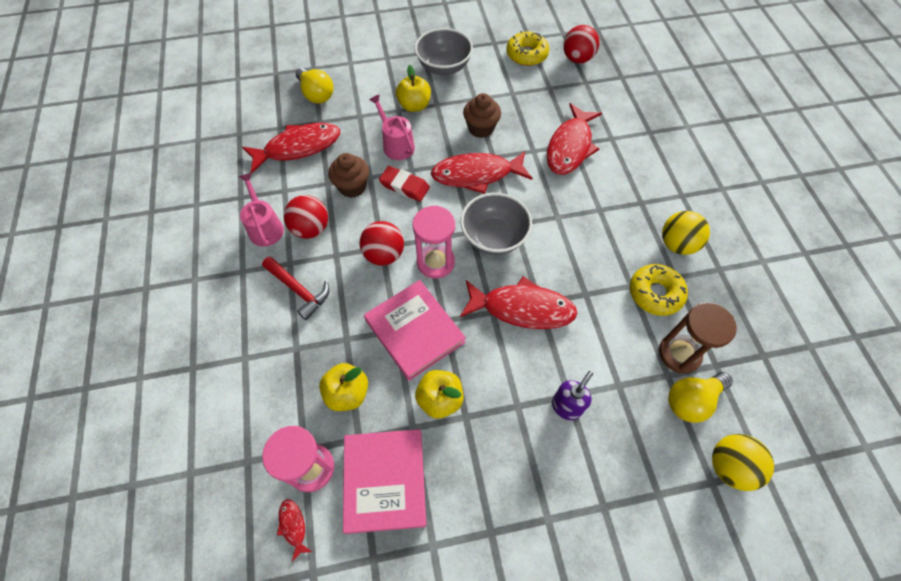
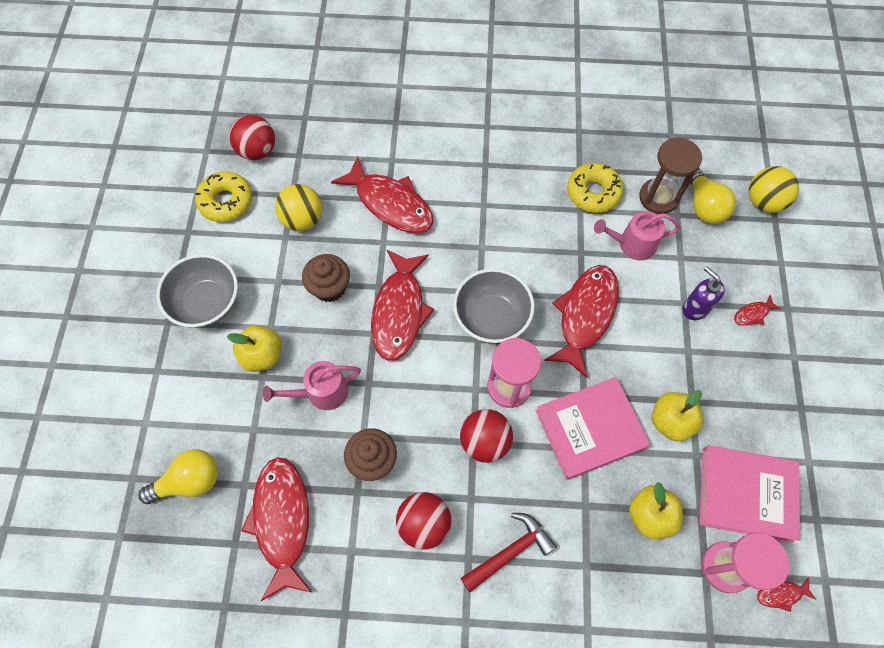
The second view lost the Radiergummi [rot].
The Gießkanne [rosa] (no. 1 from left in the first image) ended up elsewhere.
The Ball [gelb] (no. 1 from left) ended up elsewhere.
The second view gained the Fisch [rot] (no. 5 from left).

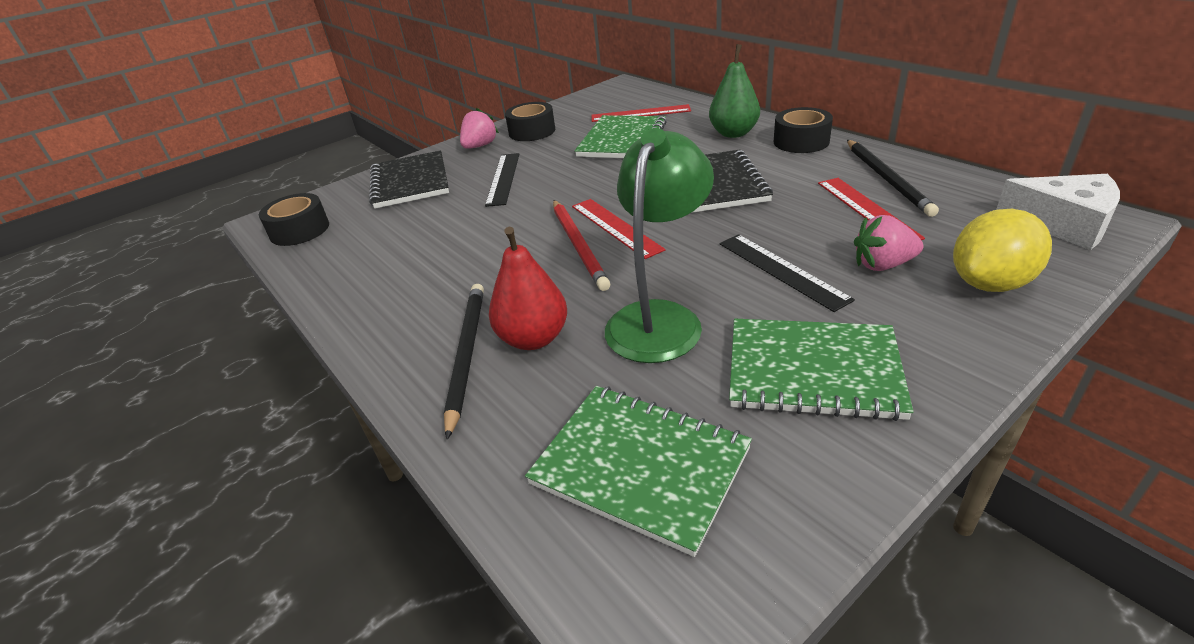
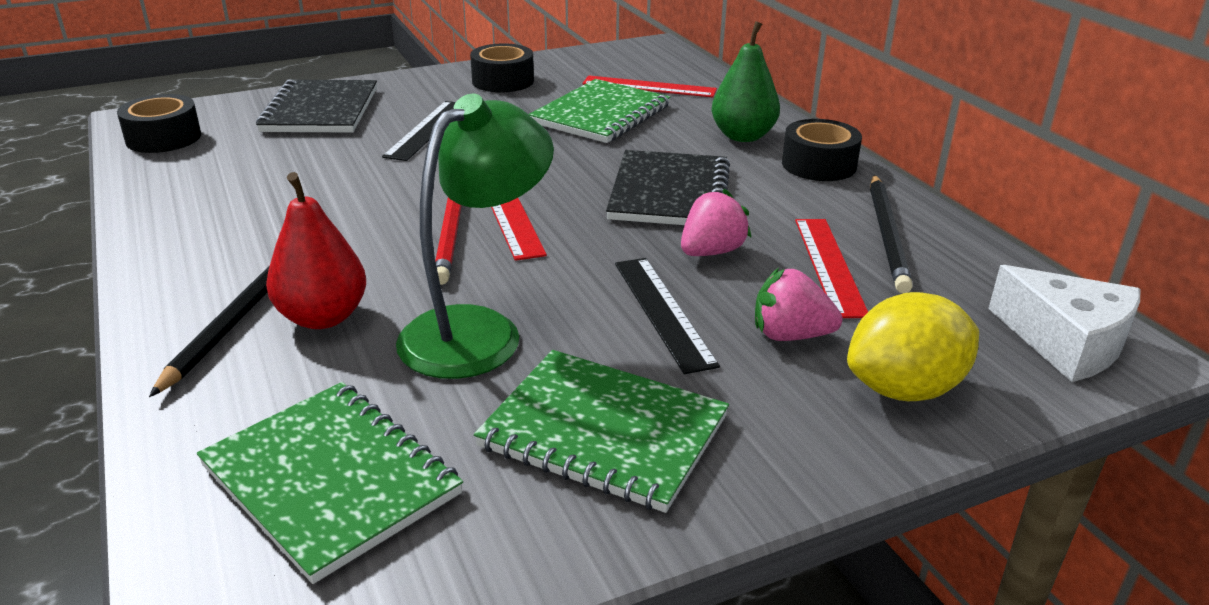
The Erdbeere [rosa] (no. 1 from left) ended up elsewhere.

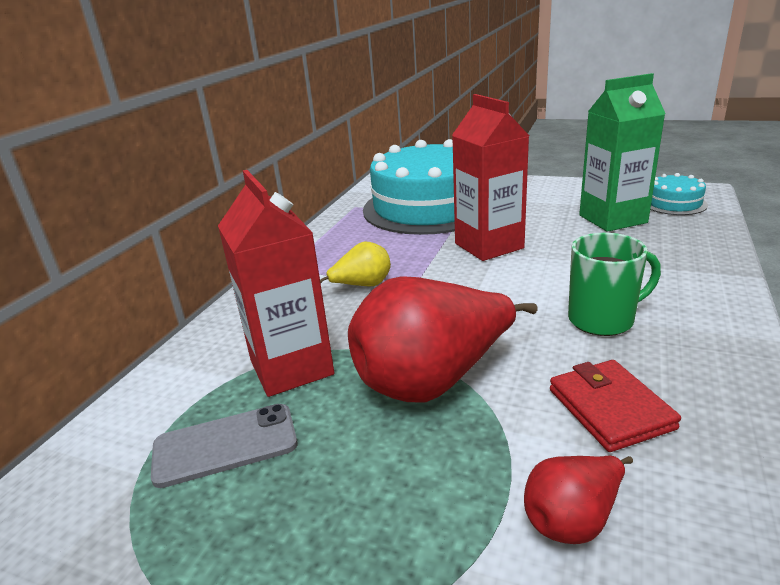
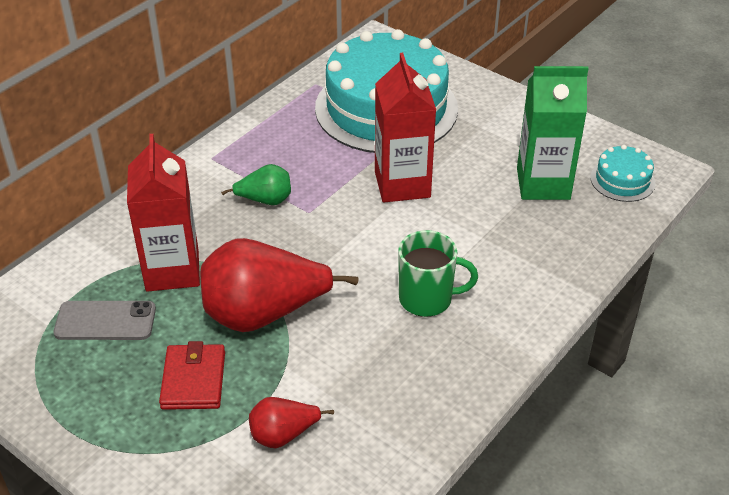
What was the Birne [gelb] turned into the Birne [grün].
The Geldbörse [rot] ended up elsewhere.

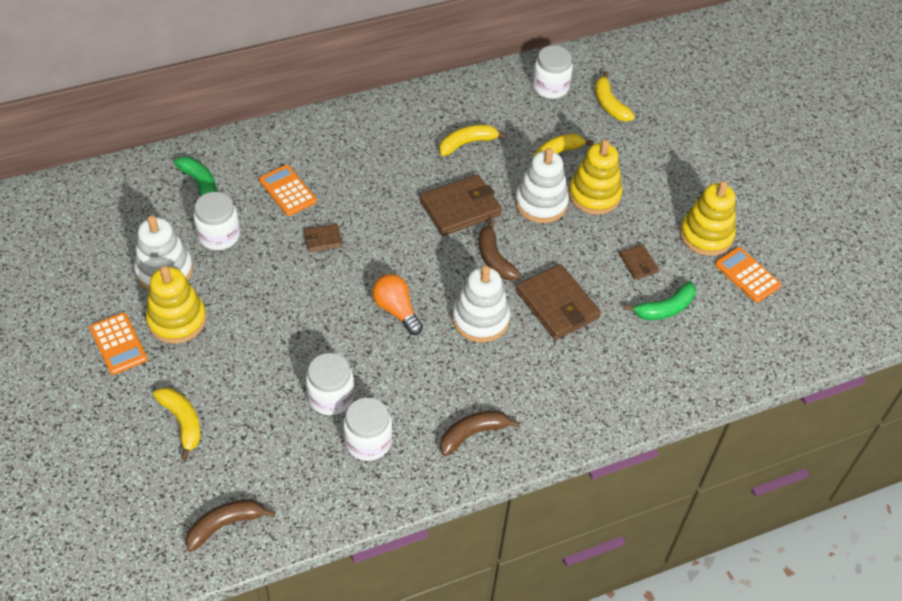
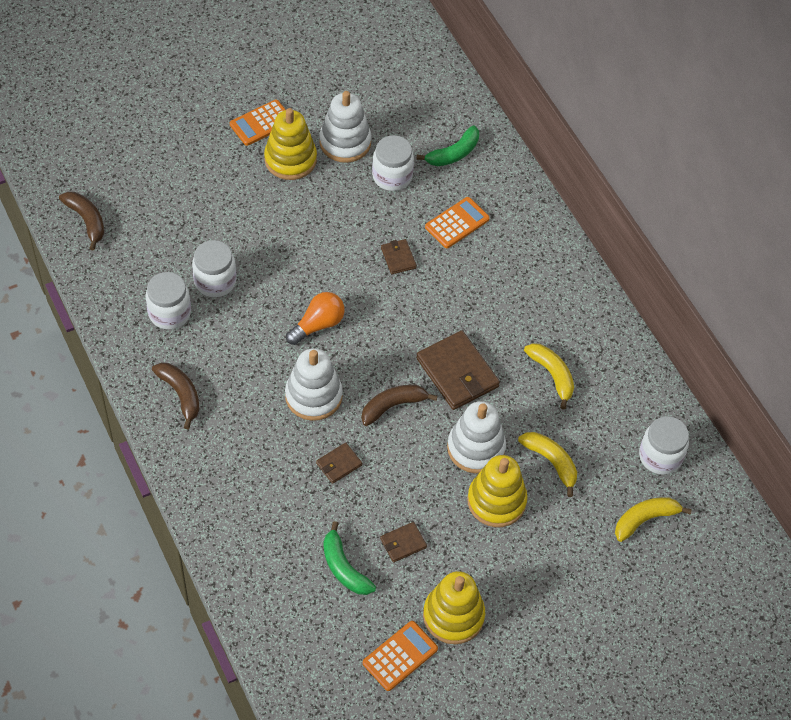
The size of the Geldbörse [braun] (no. 3 from left in the first image) changed by a factor of 0.51.
The second view lost the Banane [gelb] (no. 1 from left).

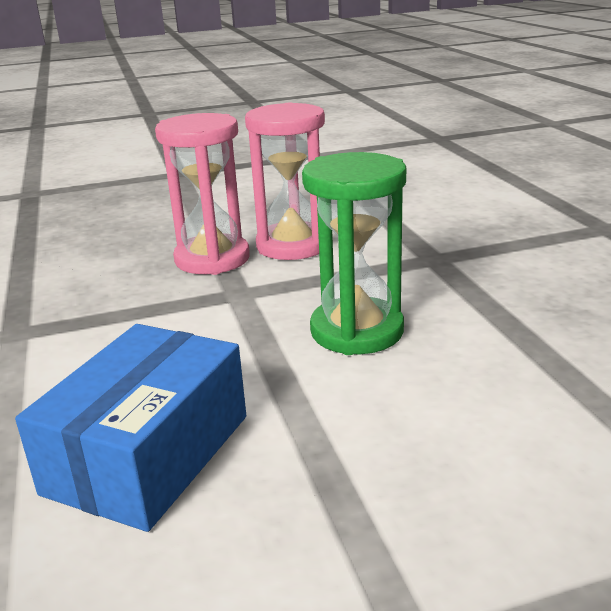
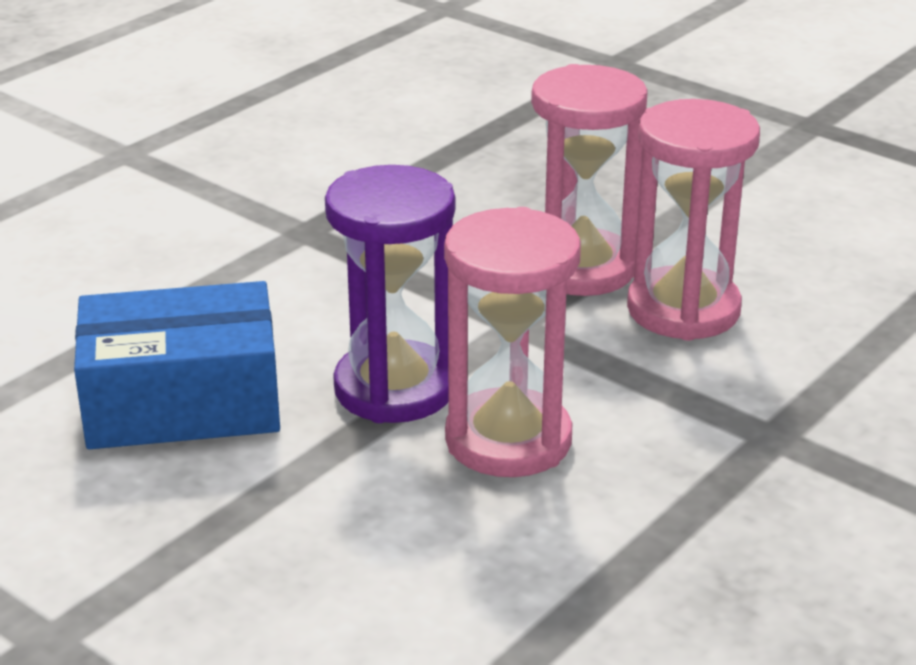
What was the Sanduhr [grün] turned into the Sanduhr [rosa] (no. 1 from left).
The second view gained the Sanduhr [lila].

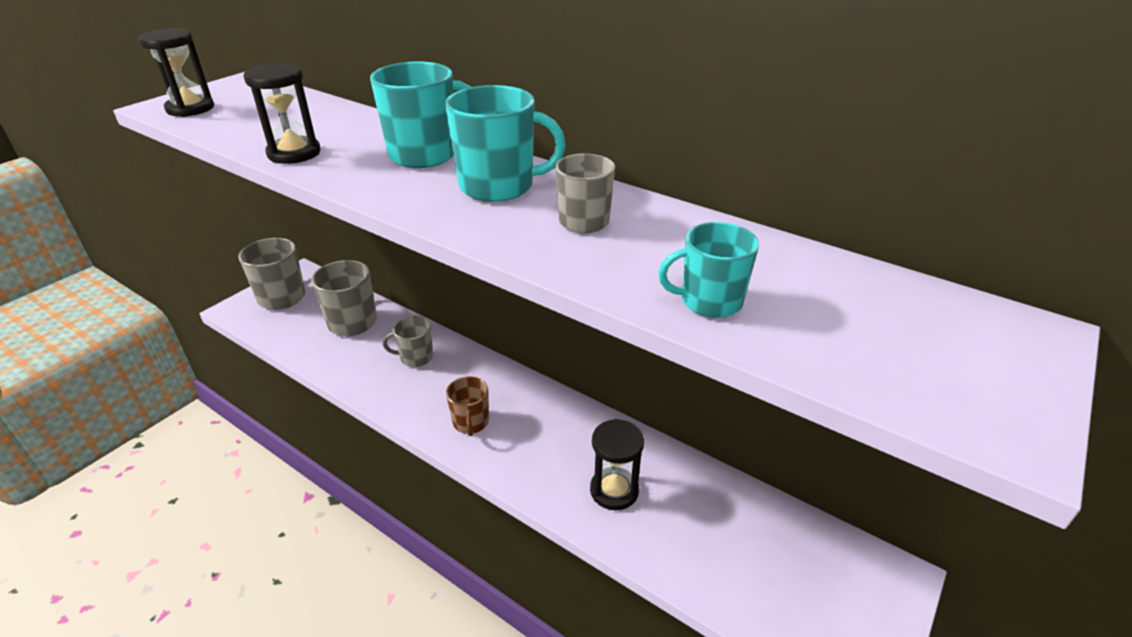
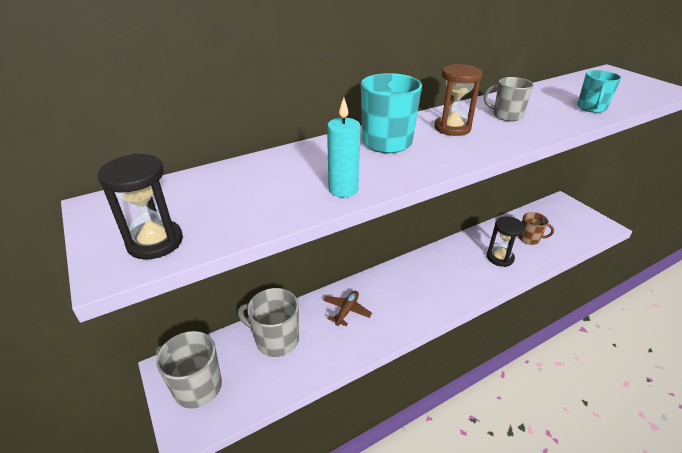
Where the Sanduhr [schwarz] (no. 2 from left) stood, the Kerze [türkis] came to stand.
Where the Tasse [türkis] (no. 2 from left) stood, the Sanduhr [braun] came to stand.
Where the Tasse [grau] (no. 3 from left) stood, the Flugzeug [braun] came to stand.
The Tasse [braun] ended up elsewhere.

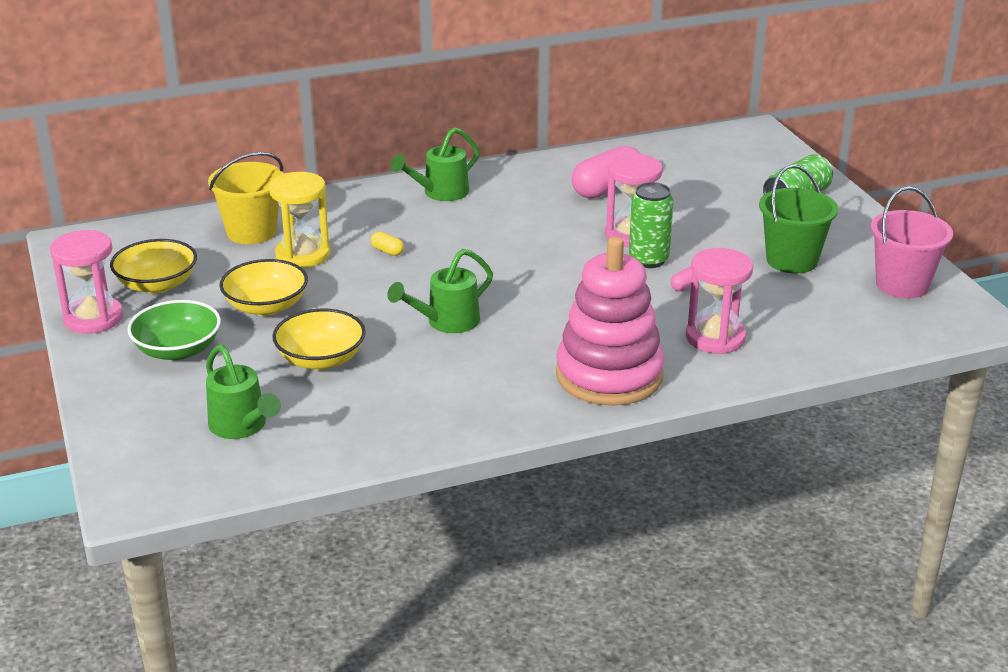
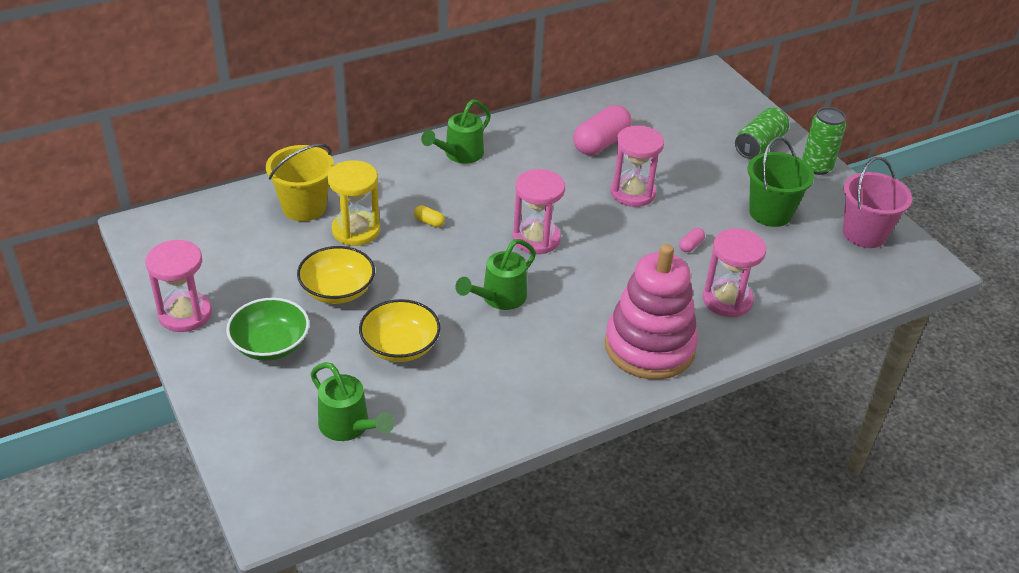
The Dose [grün] (no. 1 from left in the first image) ended up elsewhere.
The second view lost the Schüssel [gelb] (no. 1 from left).
The second view gained the Sanduhr [rosa] (no. 2 from left).

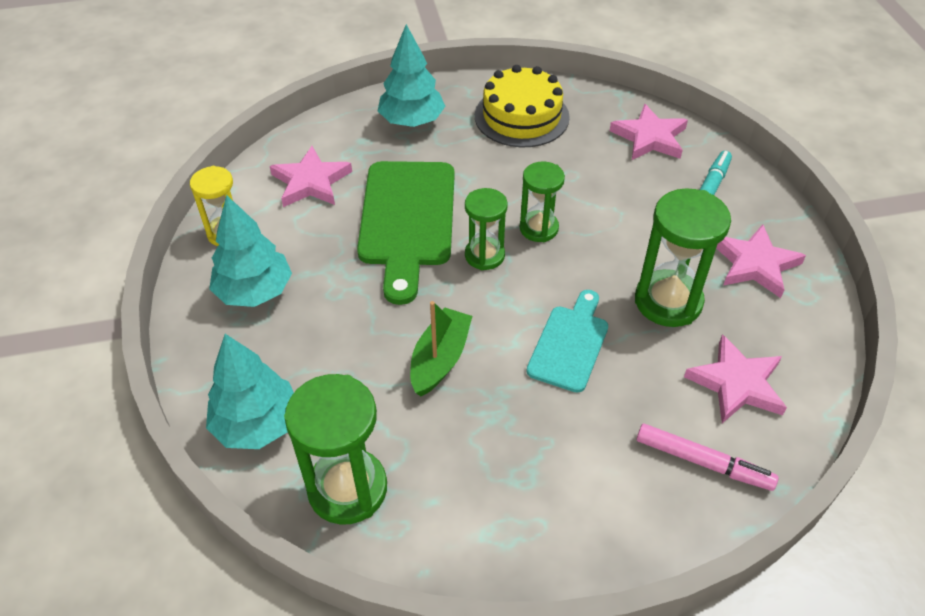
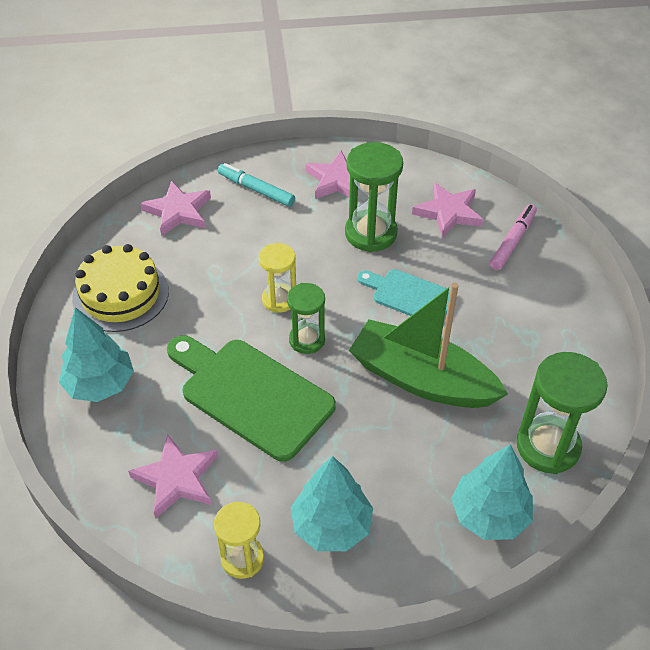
The Schneidebrett [grün] ended up facing another way, 150 degrees counterclockwise from before.
What was the Sanduhr [grün] (no. 3 from left) turned into the Sanduhr [gelb] (no. 2 from left).
The size of the Boot [grün] changed by a factor of 1.75.

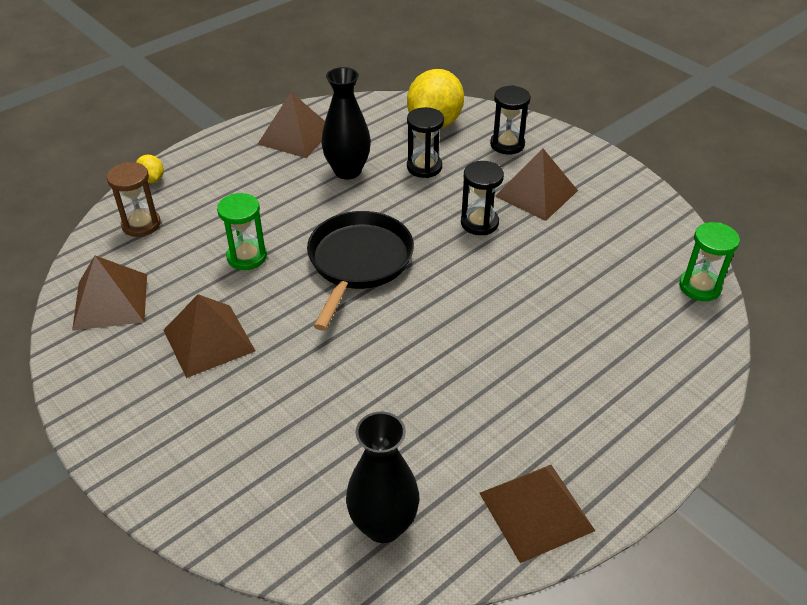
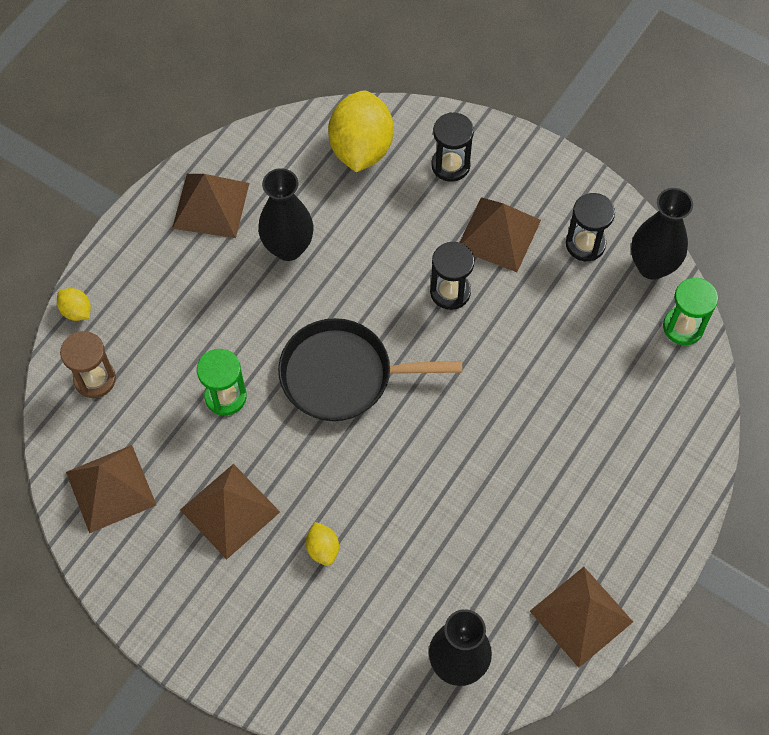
The Sanduhr [schwarz] (no. 1 from left in the first image) ended up elsewhere.
The Pfanne [schwarz] ended up facing another way, 90 degrees counterclockwise from before.
The second view gained the Vase [schwarz] (no. 3 from left).
The second view gained the Zitrone [gelb] (no. 2 from left).

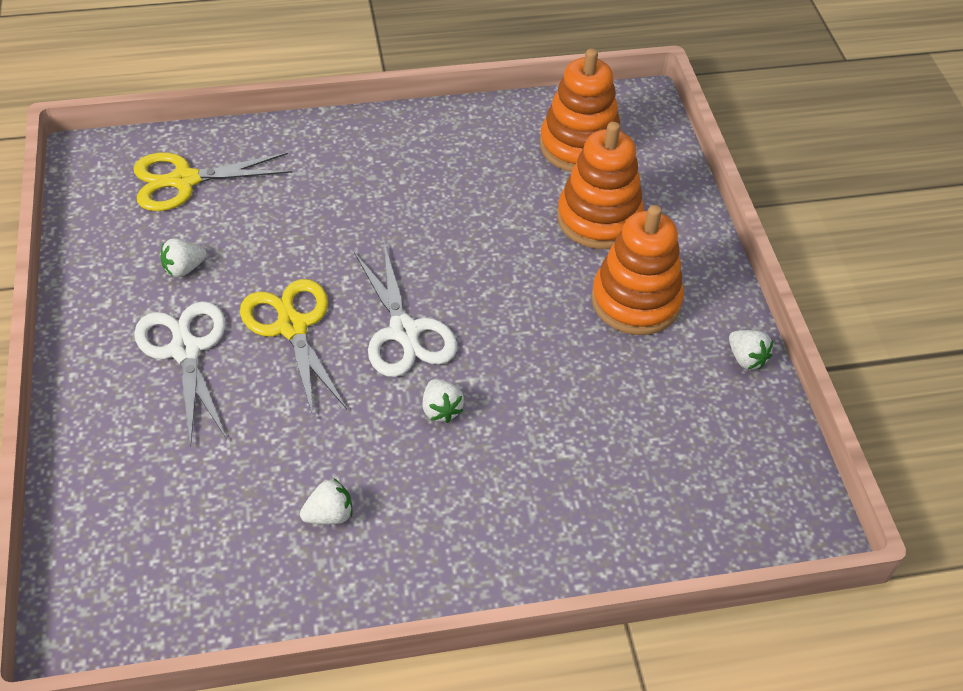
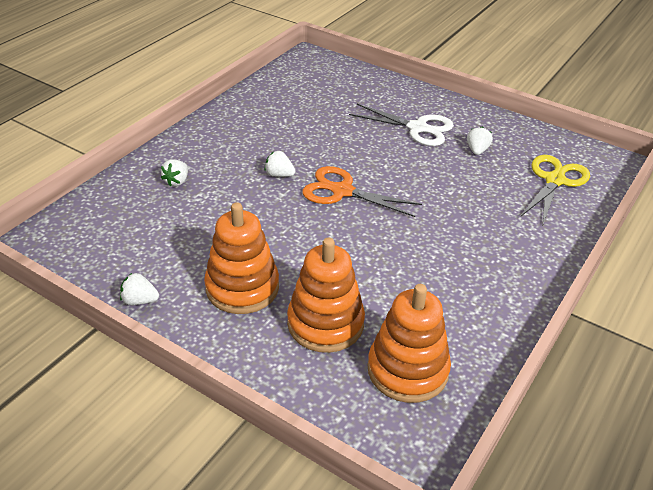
What was the Schere [weiß] (no. 2 from left) turned into the Schere [orange].
The second view lost the Schere [gelb] (no. 2 from left).
The Erdbeere [weiß] (no. 2 from left) ended up elsewhere.

